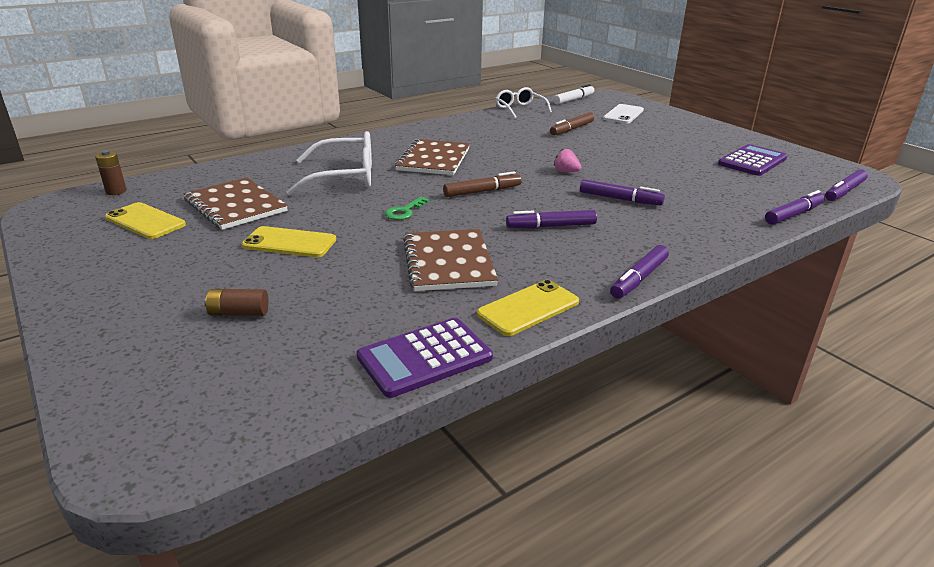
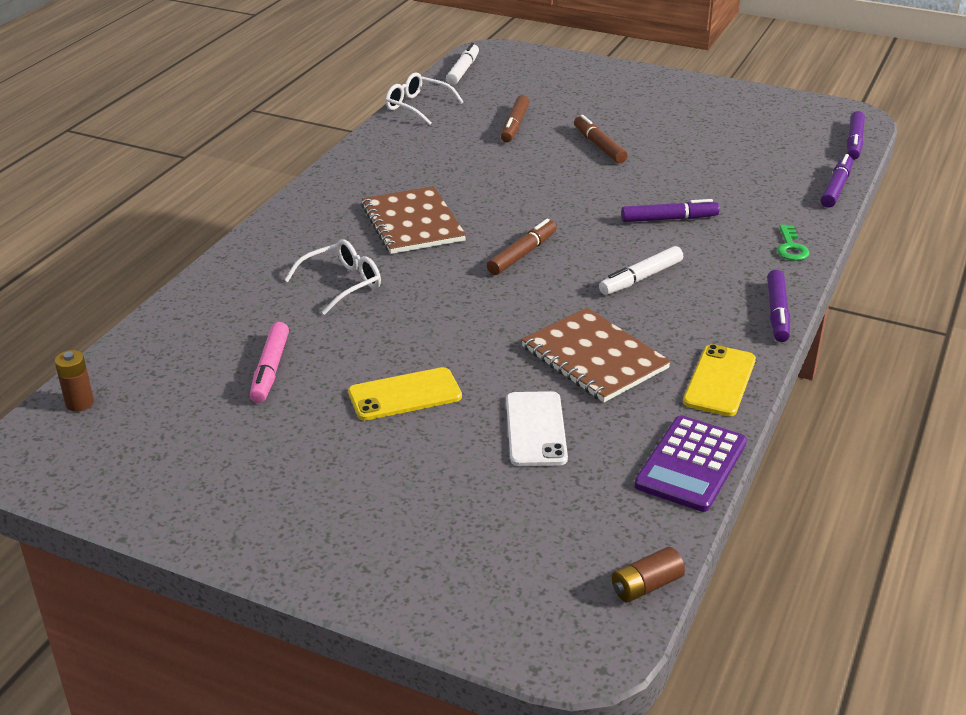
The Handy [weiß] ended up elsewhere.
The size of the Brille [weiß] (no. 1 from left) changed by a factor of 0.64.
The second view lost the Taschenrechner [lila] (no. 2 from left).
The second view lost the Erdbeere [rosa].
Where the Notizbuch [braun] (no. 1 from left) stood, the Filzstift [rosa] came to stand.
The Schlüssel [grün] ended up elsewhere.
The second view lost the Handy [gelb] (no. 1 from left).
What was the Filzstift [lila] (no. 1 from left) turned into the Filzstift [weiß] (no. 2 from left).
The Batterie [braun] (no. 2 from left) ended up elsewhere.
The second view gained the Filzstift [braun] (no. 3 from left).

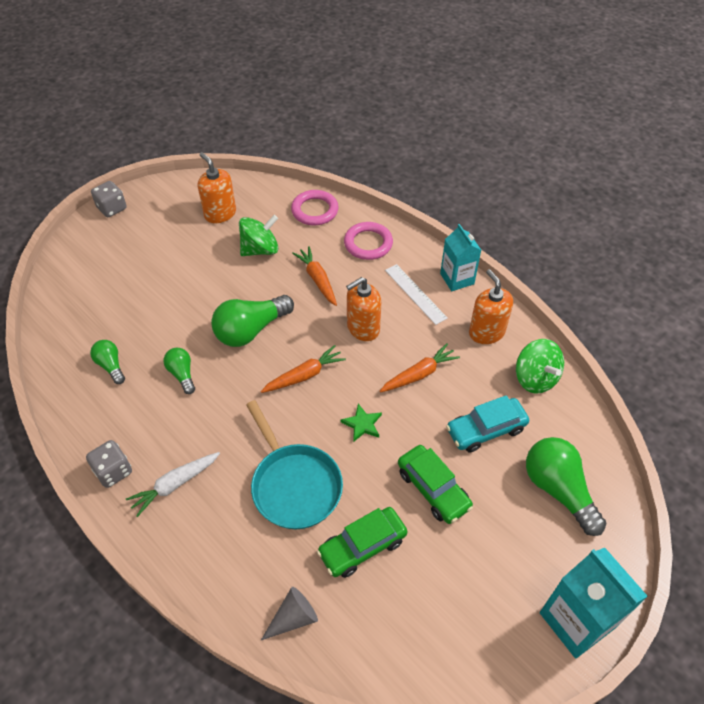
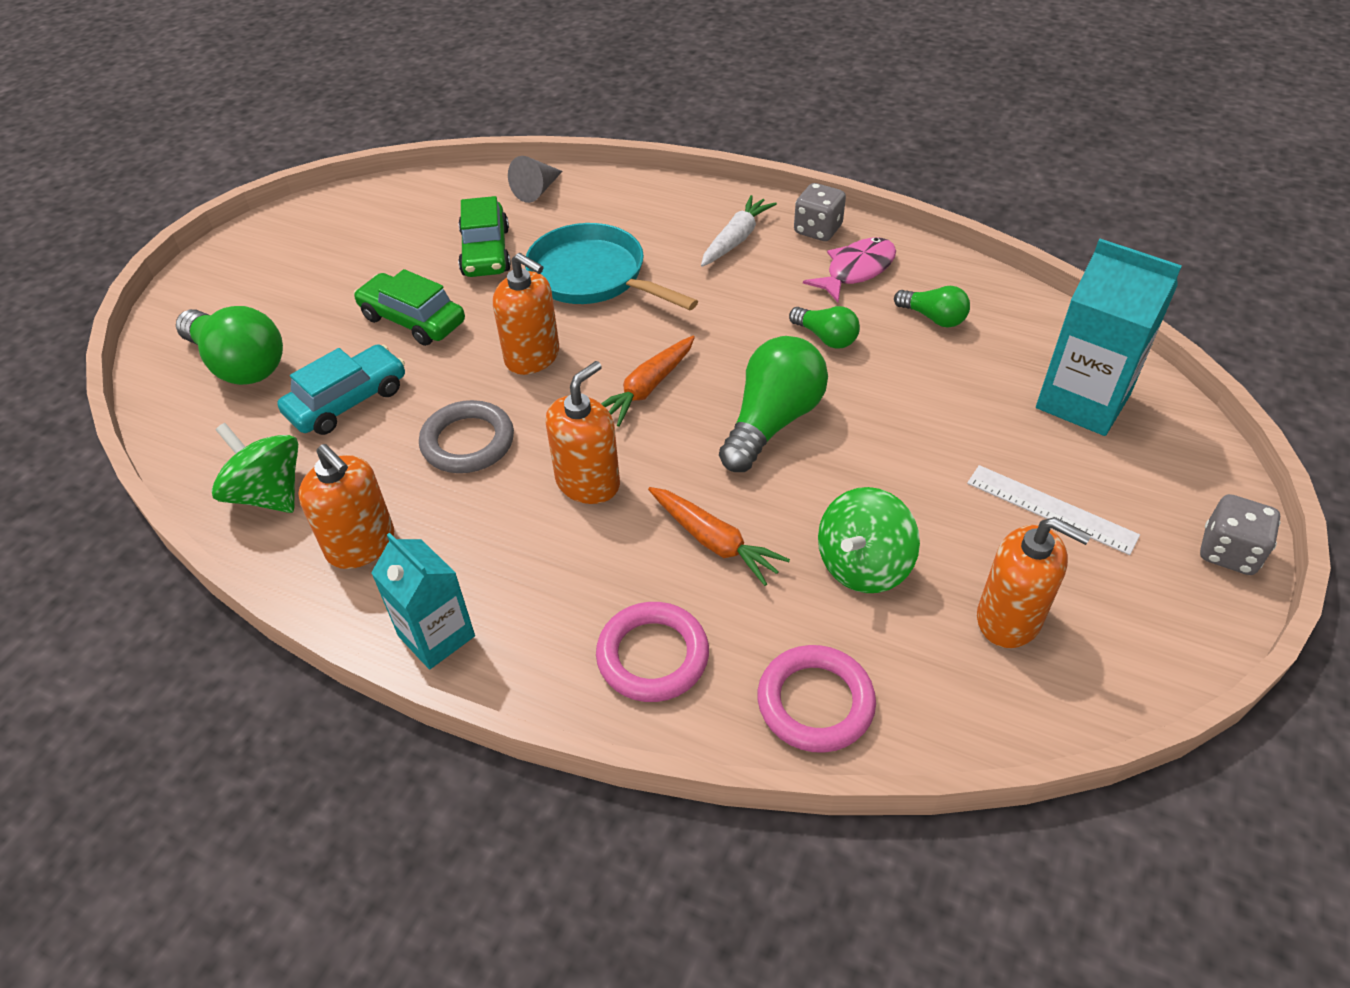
The Lineal [weiß] ended up elsewhere.
Where the Karotte [orange] (no. 3 from left) stood, the Ring [grau] came to stand.
Where the Stern [grün] stood, the Seifenspender [orange] (no. 2 from left) came to stand.
The Auto [grün] (no. 1 from left in the first image) ended up facing another way, 135 degrees clockwise from before.
The Getränkekarton [türkis] (no. 2 from left) ended up elsewhere.
The second view gained the Fisch [rosa].

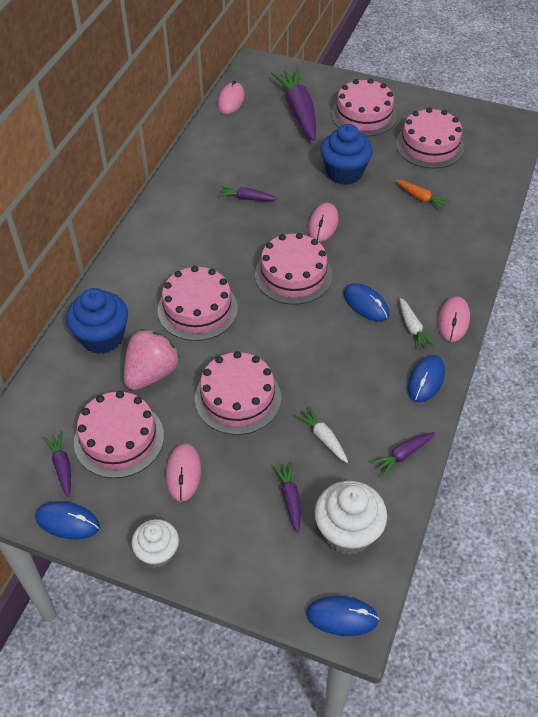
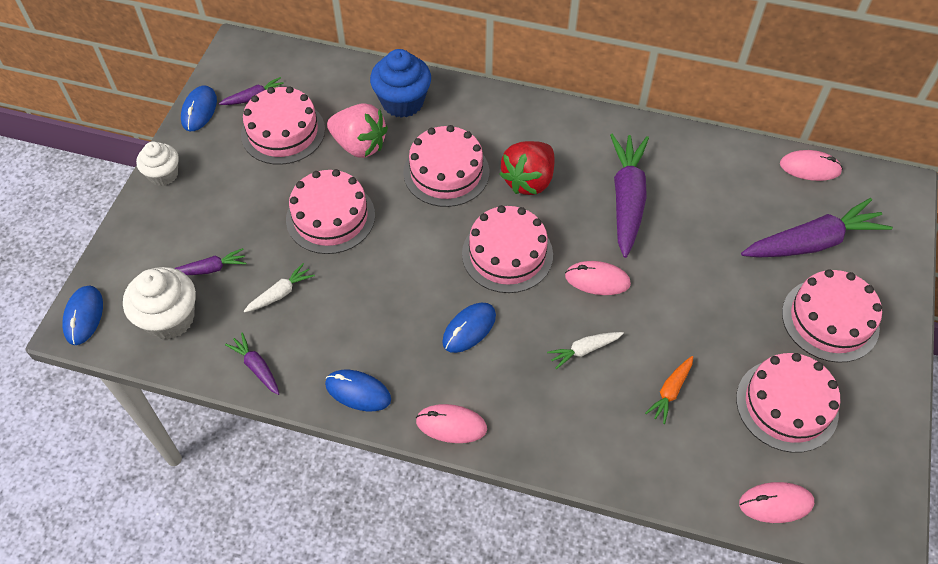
The second view lost the Muffin [blau] (no. 2 from left).
The size of the Karotte [lila] (no. 2 from left in the first image) changed by a factor of 2.08.
The Karotte [weiß] (no. 2 from left) ended up elsewhere.
The Computermaus [rosa] (no. 1 from left in the first image) ended up elsewhere.
The second view gained the Erdbeere [rot].

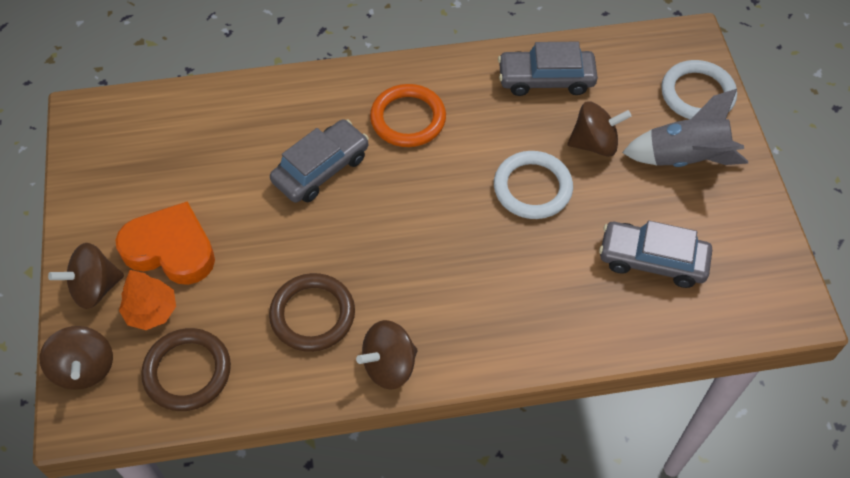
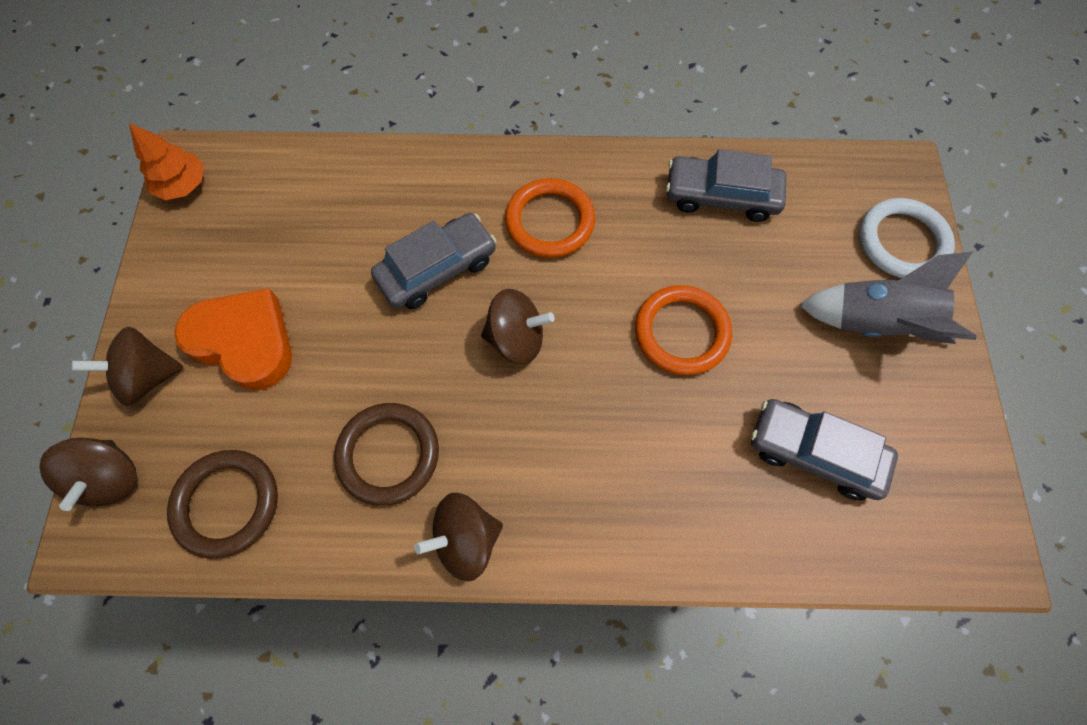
The Kreisel [braun] (no. 4 from left) ended up elsewhere.
What was the Ring [weiß] (no. 1 from left) turned into the Ring [orange] (no. 2 from left).
The Baum [orange] ended up elsewhere.

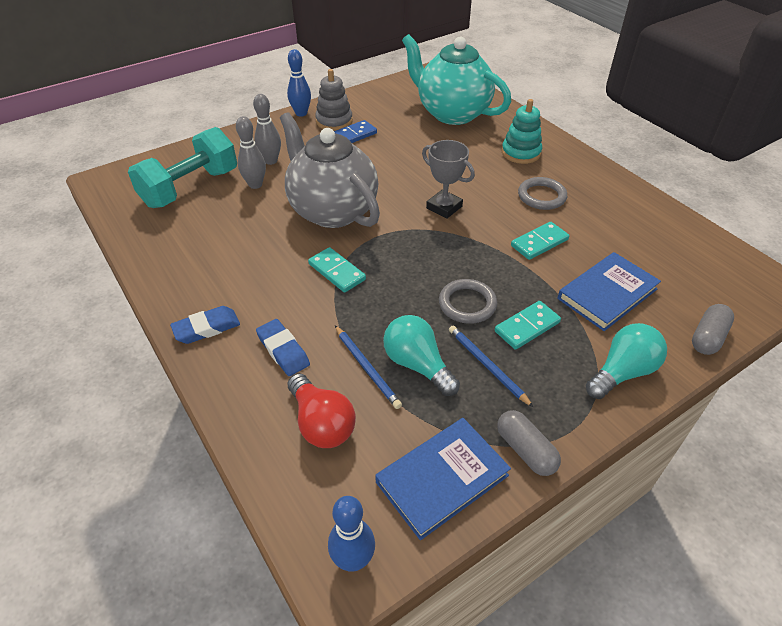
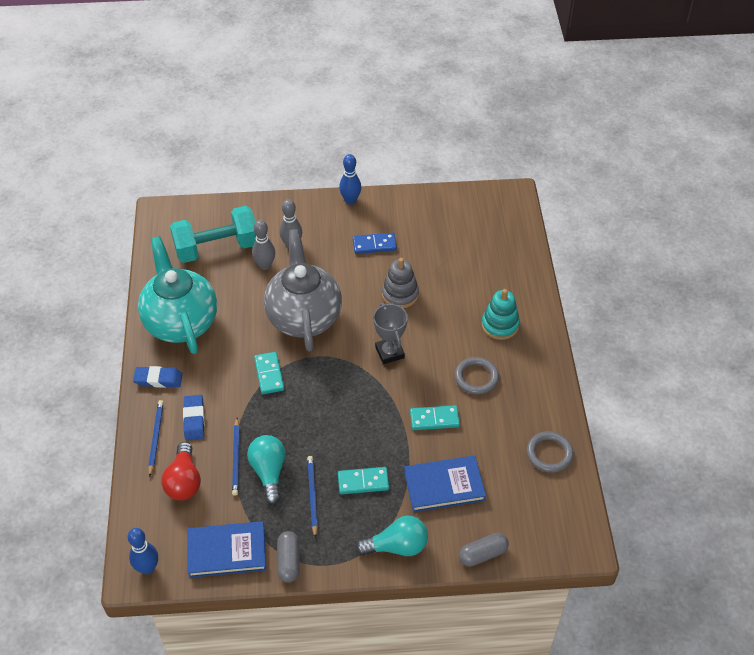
The Teekanne [türkis] ended up elsewhere.
The Stapelspielzeug [grau] ended up elsewhere.
The Ring [grau] (no. 1 from left in the first image) ended up elsewhere.
The second view gained the Bleistift [blau] (no. 1 from left).

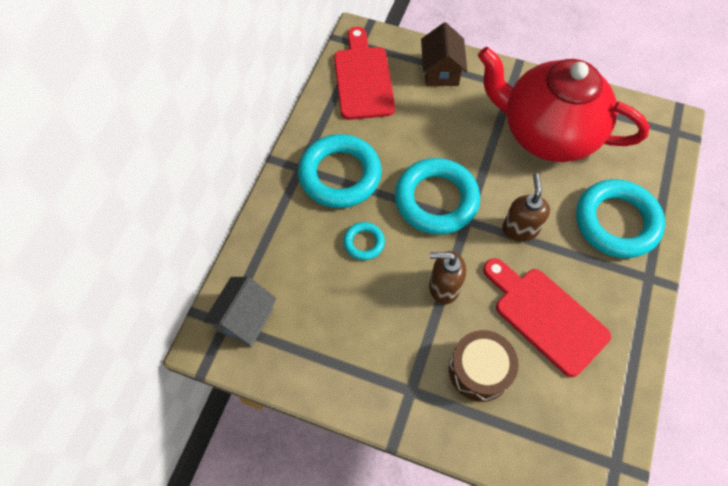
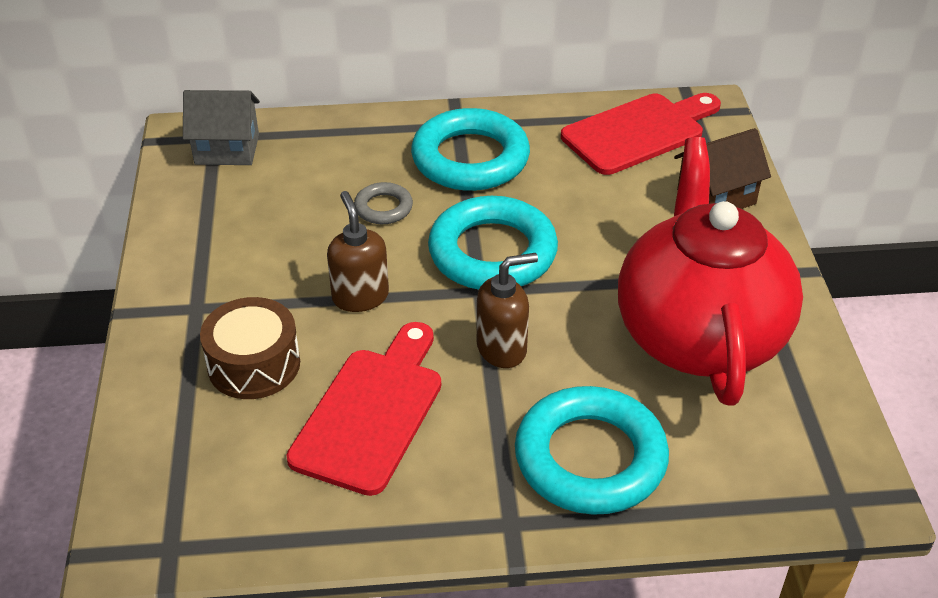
What was the Ring [türkis] (no. 2 from left) turned into the Ring [grau].

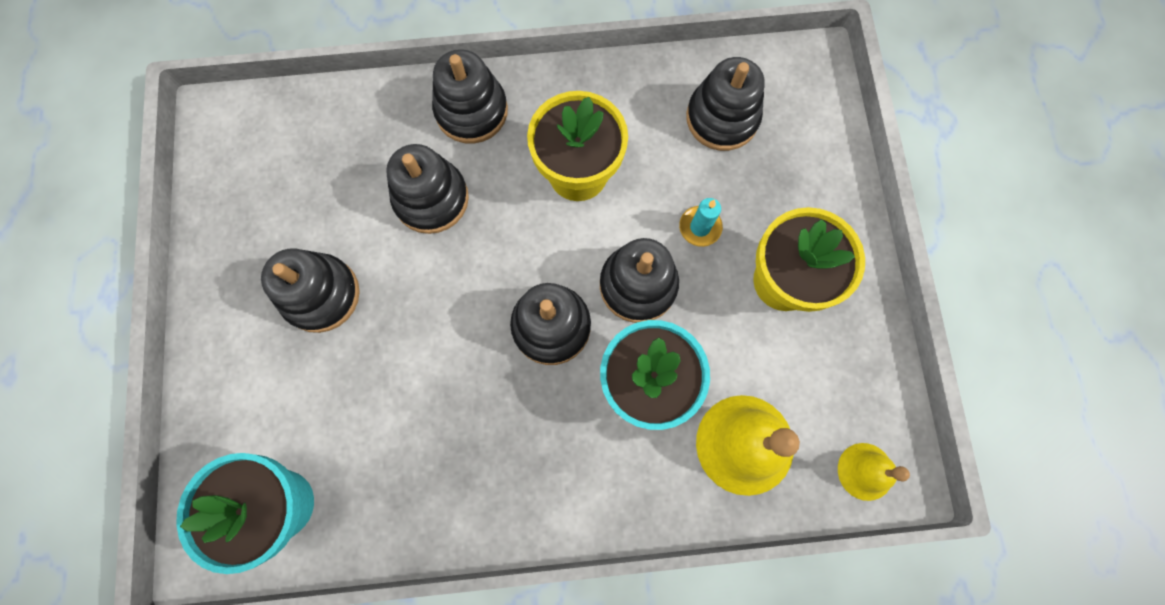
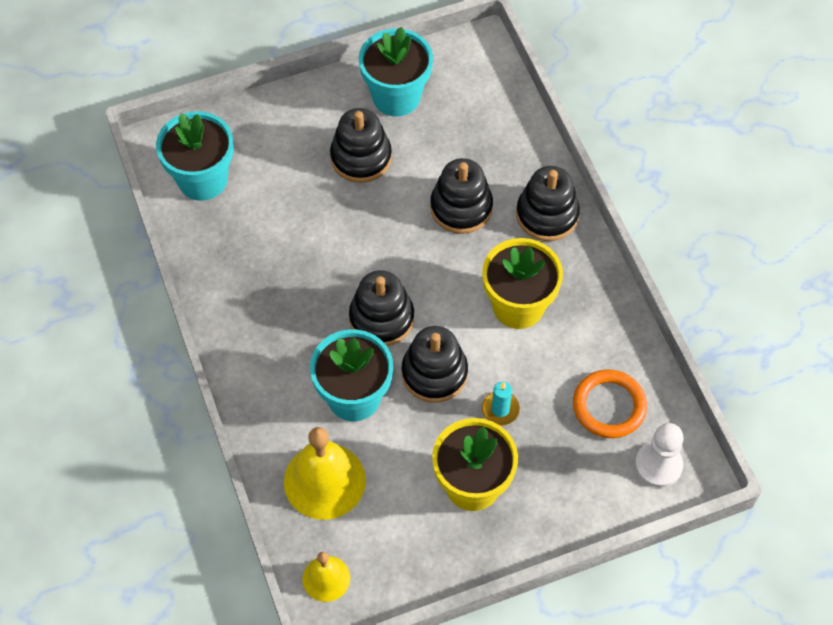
Where the Stapelspielzeug [schwarz] (no. 6 from left) stood, the Ring [orange] came to stand.
The second view gained the Blumentopf [türkis] (no. 3 from left).
The second view gained the Bauer [weiß].

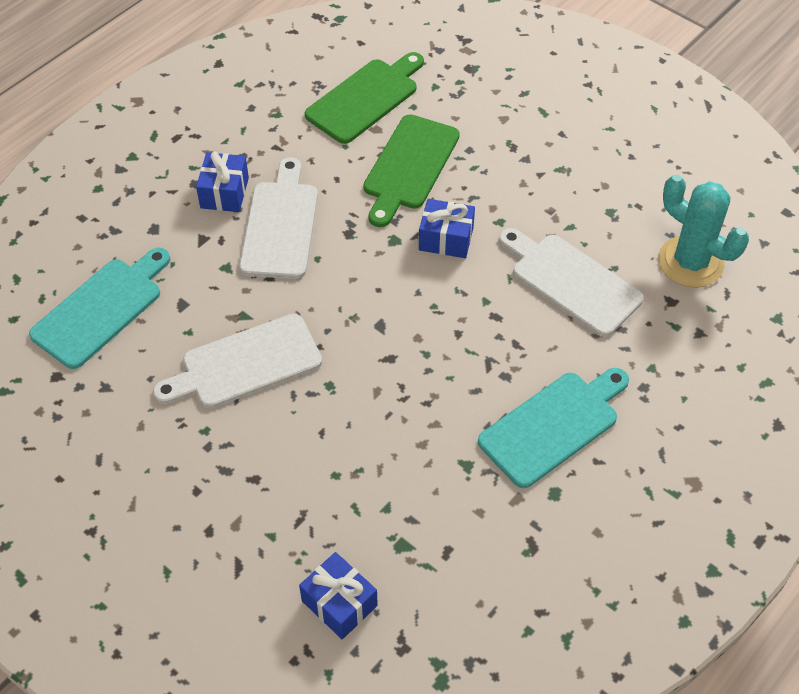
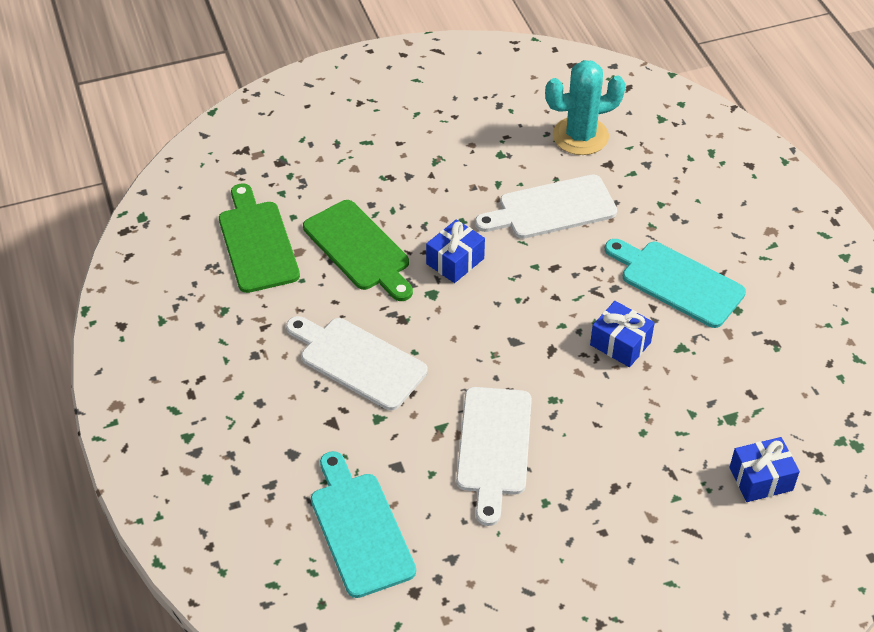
The Geschenk [blau] (no. 1 from left in the first image) ended up elsewhere.
The Schneidebrett [türkis] (no. 2 from left) ended up facing another way, 45 degrees counterclockwise from before.

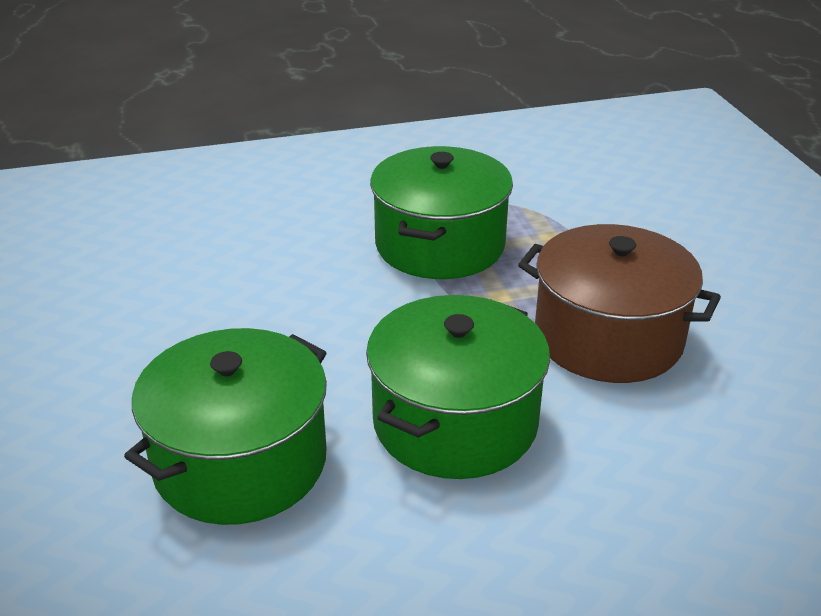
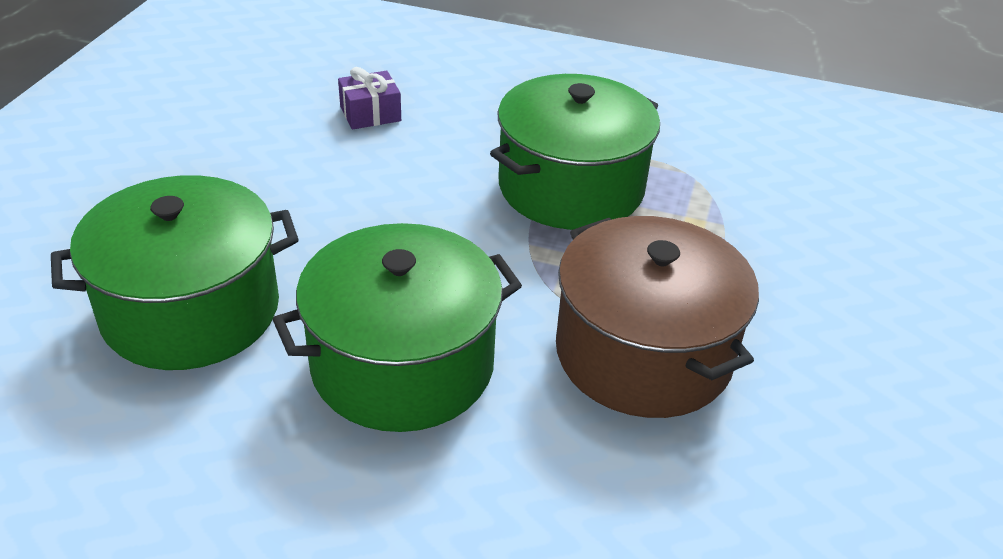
The second view gained the Geschenk [lila].

